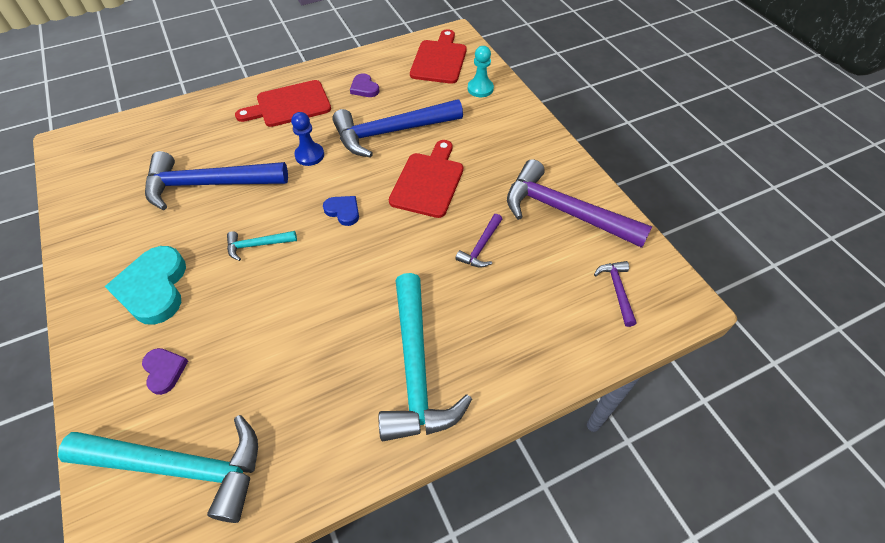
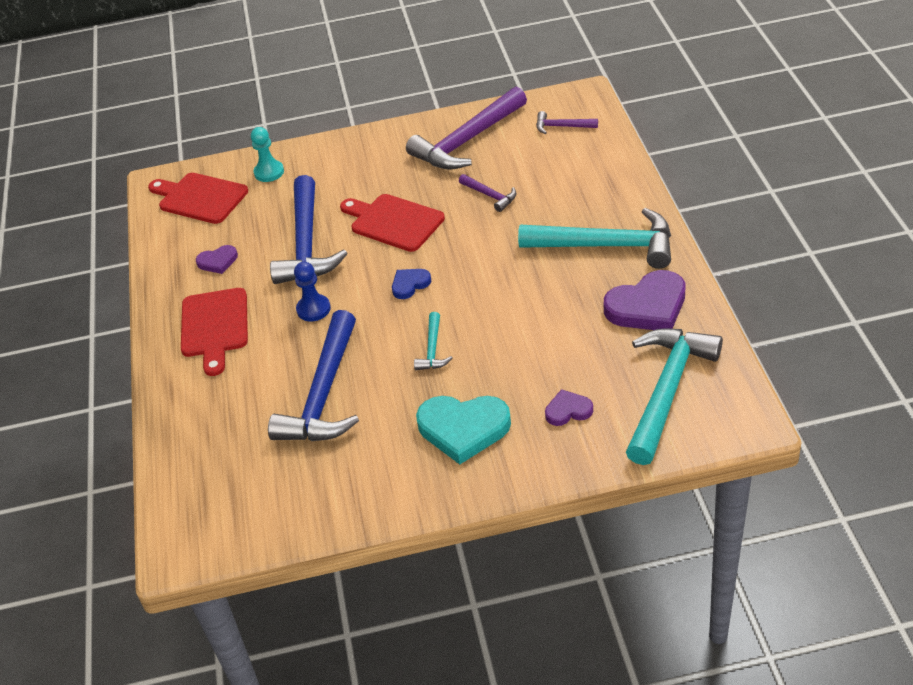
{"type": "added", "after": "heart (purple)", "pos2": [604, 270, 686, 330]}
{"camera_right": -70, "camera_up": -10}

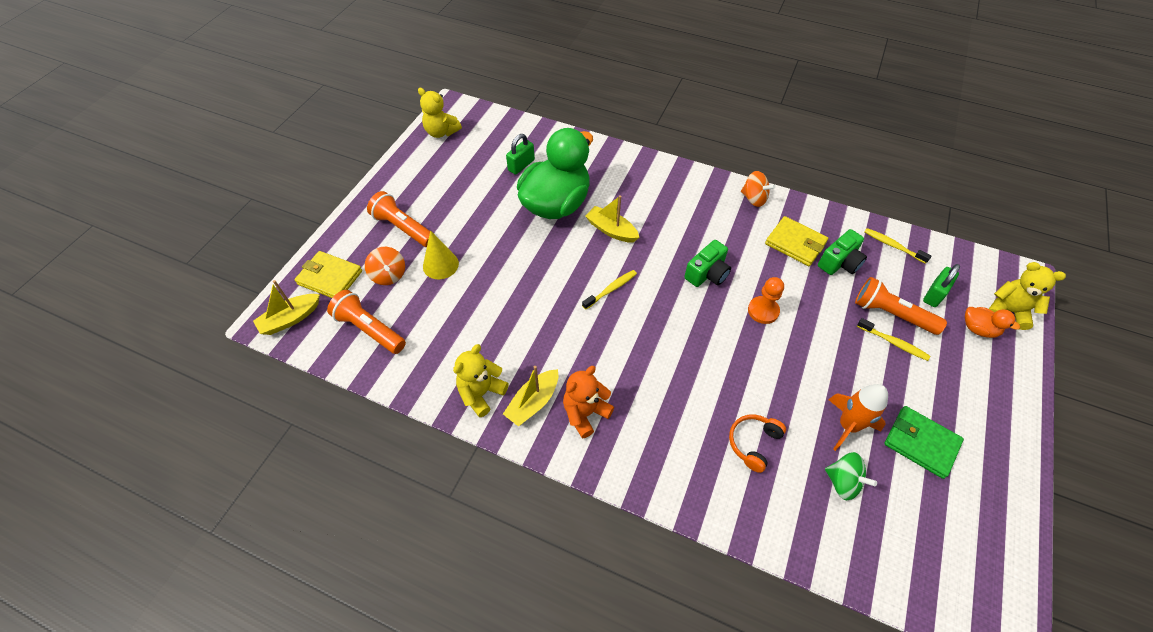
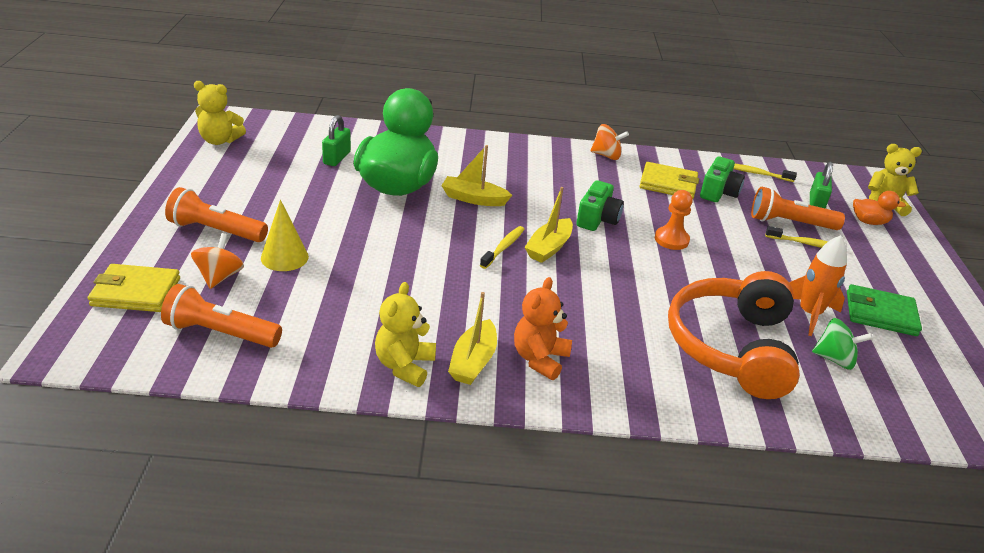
{"type": "turned", "before": "spinning top (orange)", "pos1": [365, 247, 405, 285], "pos2": [191, 233, 244, 289], "turn": -120}
{"type": "moved", "before": "boat (yellow)", "pos1": [253, 280, 320, 335], "pos2": [524, 187, 573, 263]}
{"type": "resized", "before": "headphones (orange)", "pos1": [729, 414, 786, 473], "pos2": [668, 271, 800, 399], "scale": 2.28}
{"camera_right": -25, "camera_up": -20}

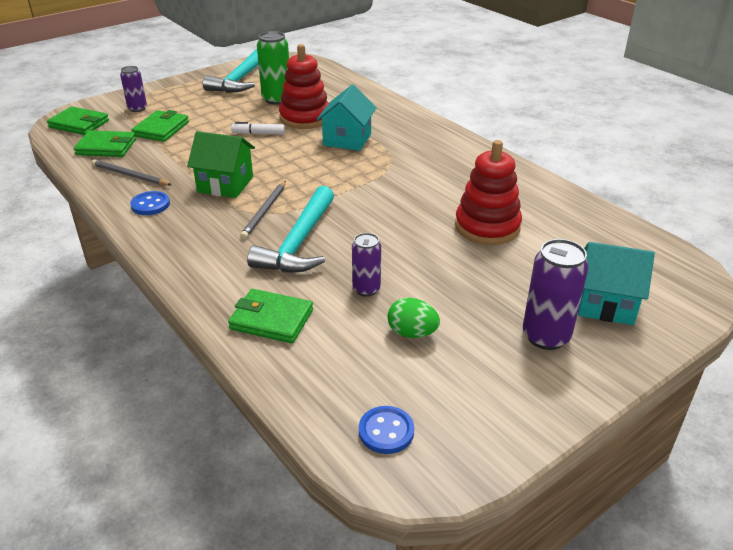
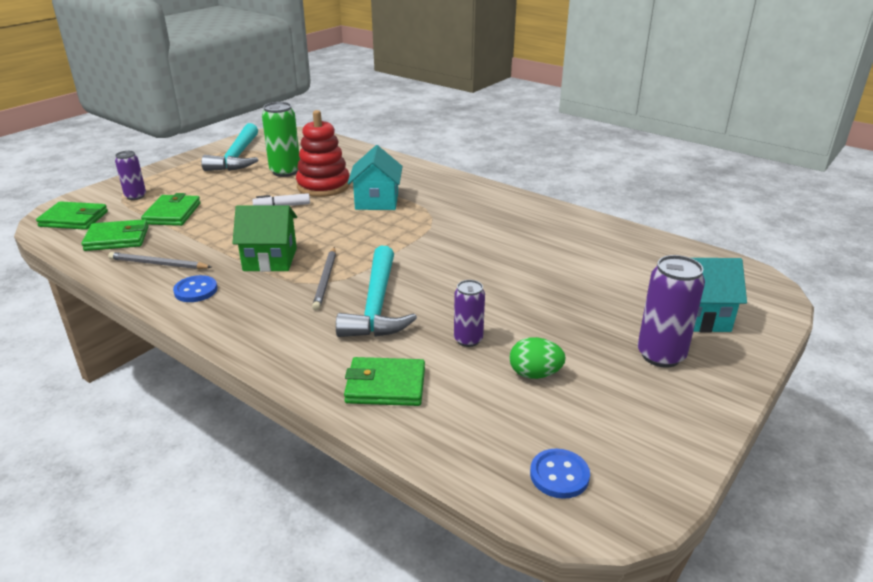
{"type": "removed", "before": "stacking toy (red)", "pos1": [455, 140, 522, 245]}
{"camera_right": -15, "camera_up": -5}

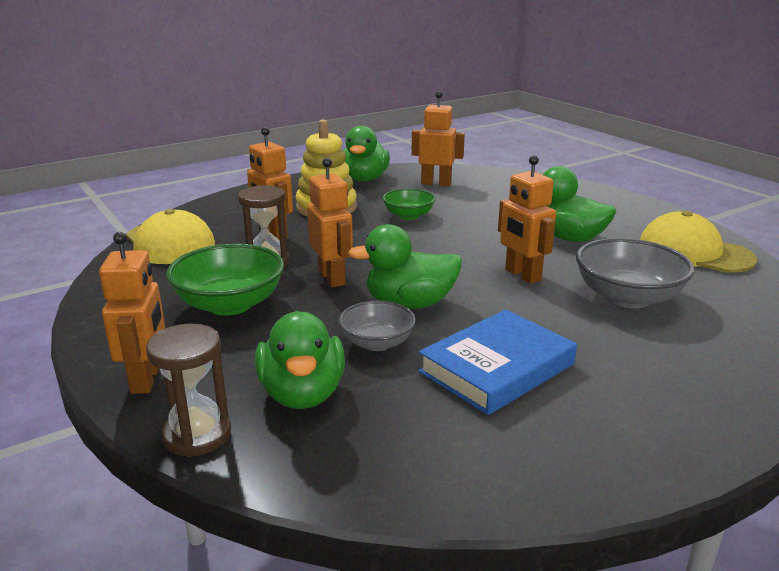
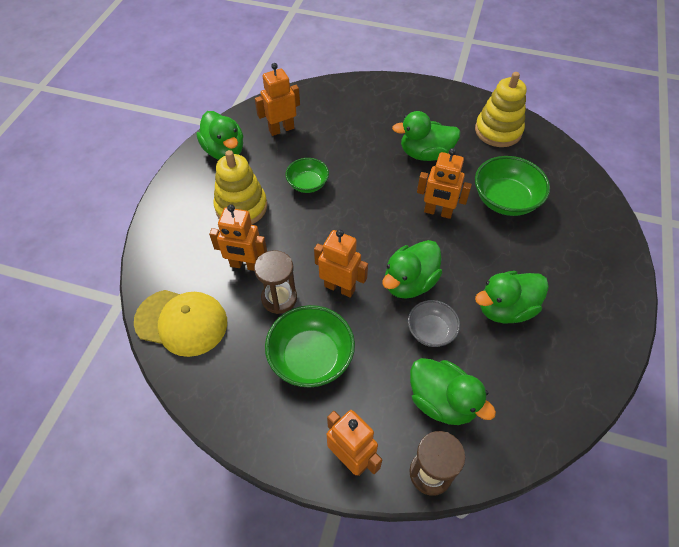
{"type": "replaced", "before": "cap (yellow)", "after": "stacking toy (yellow)", "pos1": [640, 211, 757, 273], "pos2": [475, 72, 527, 147]}
{"type": "recoloured", "before": "bowl (grey)", "after": "bowl (green)", "pos1": [576, 238, 694, 308], "pos2": [475, 156, 550, 216]}
{"type": "replaced", "before": "book (blue)", "after": "duck (green)", "pos1": [418, 309, 577, 415], "pos2": [475, 271, 549, 323]}
{"camera_right": -40, "camera_up": 30}

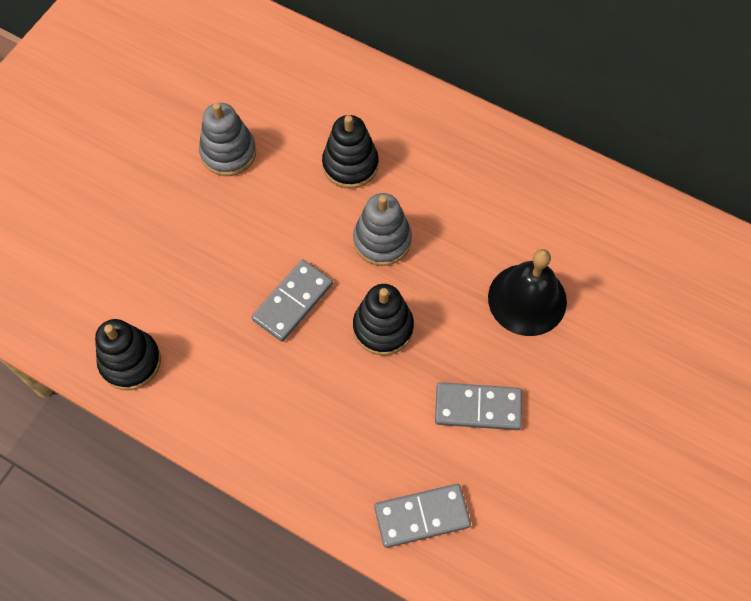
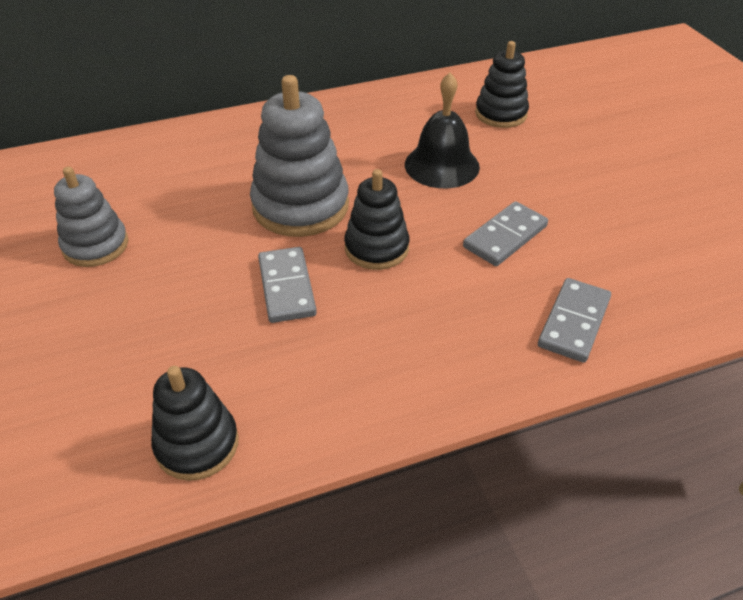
{"type": "moved", "before": "stacking toy (black)", "pos1": [322, 115, 379, 189], "pos2": [475, 41, 529, 128]}
{"type": "resized", "before": "stacking toy (grey)", "pos1": [353, 193, 412, 266], "pos2": [250, 75, 349, 237], "scale": 1.59}
{"camera_right": -50, "camera_up": -20}

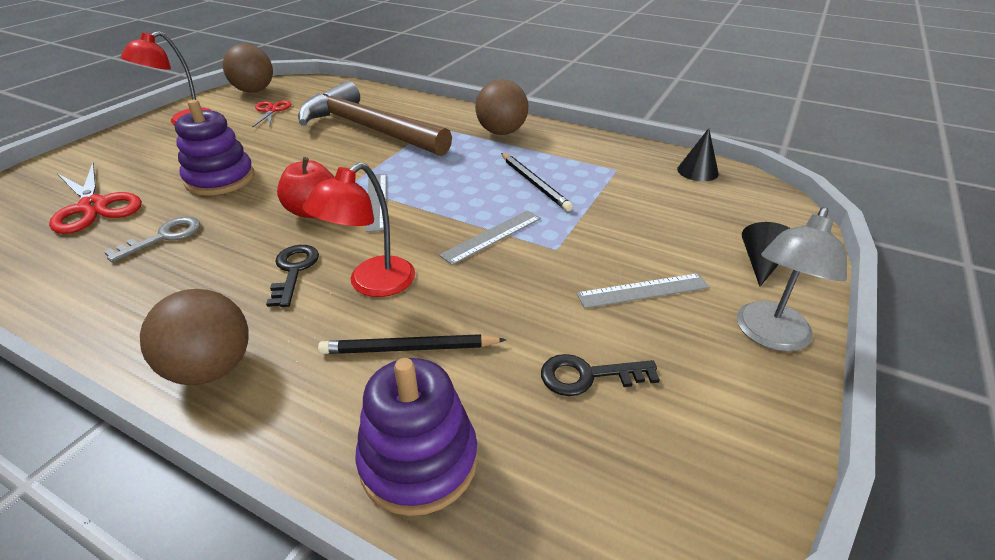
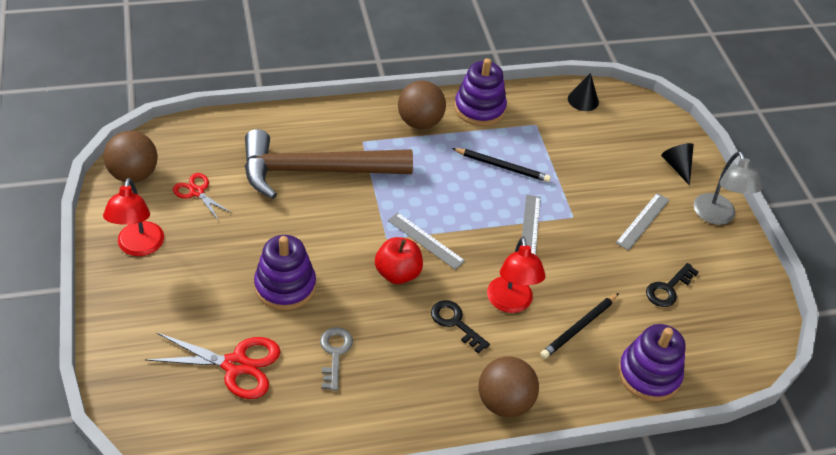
{"type": "added", "after": "stacking toy (purple)", "pos2": [455, 58, 507, 126]}
{"camera_right": -45, "camera_up": 10}

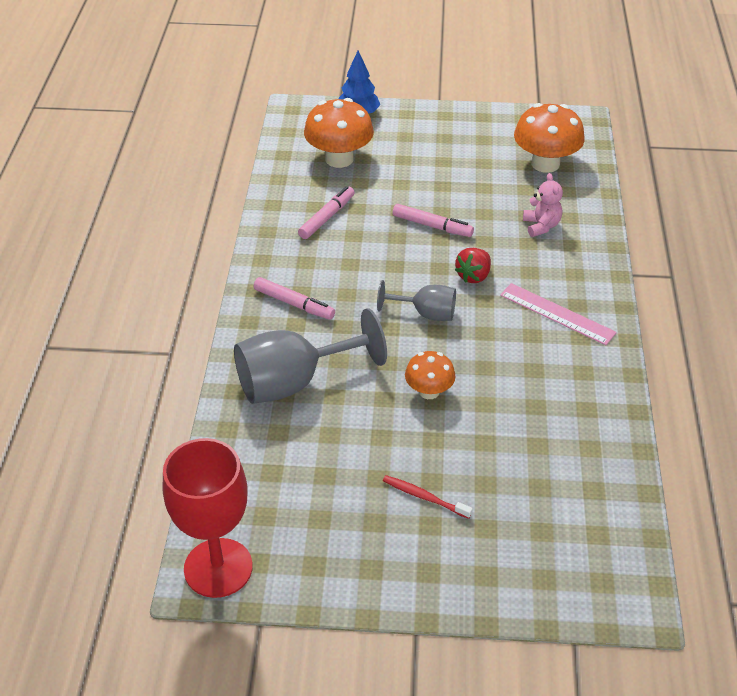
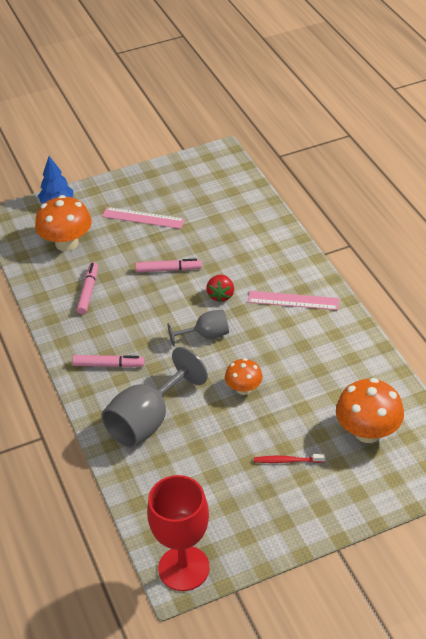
{"type": "moved", "before": "mushroom (orange)", "pos1": [514, 103, 585, 173], "pos2": [336, 378, 404, 443]}
{"type": "removed", "before": "teddy bear (pink)", "pos1": [523, 173, 563, 237]}
{"type": "added", "after": "ruler (pink)", "pos2": [102, 207, 185, 229]}
{"camera_right": -25, "camera_up": 0}

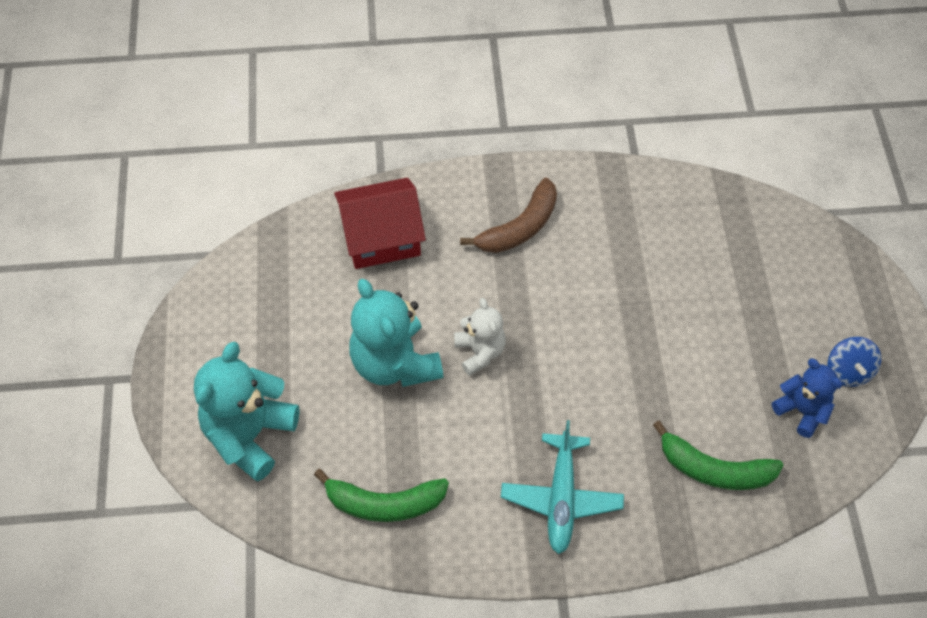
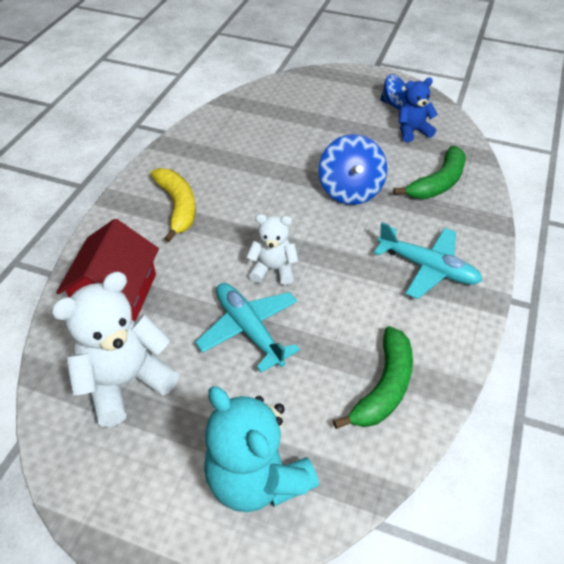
{"type": "recoloured", "before": "banana (brown)", "after": "banana (yellow)", "pos1": [460, 178, 557, 253], "pos2": [150, 168, 196, 242]}
{"type": "replaced", "before": "teddy bear (turquoise)", "after": "plane (turquoise)", "pos1": [349, 278, 443, 387], "pos2": [195, 283, 300, 373]}
{"type": "added", "after": "spinning top (blue)", "pos2": [318, 134, 387, 205]}
{"type": "added", "after": "teddy bear (white)", "pos2": [51, 272, 179, 427]}
{"camera_right": -65, "camera_up": -10}

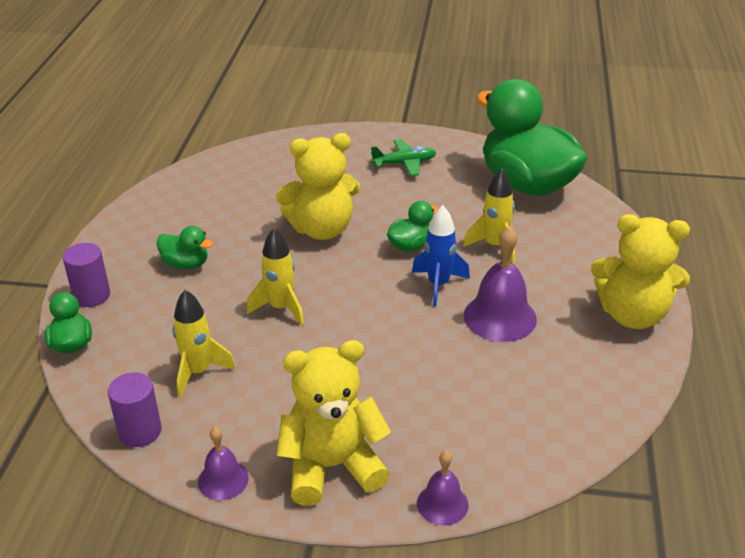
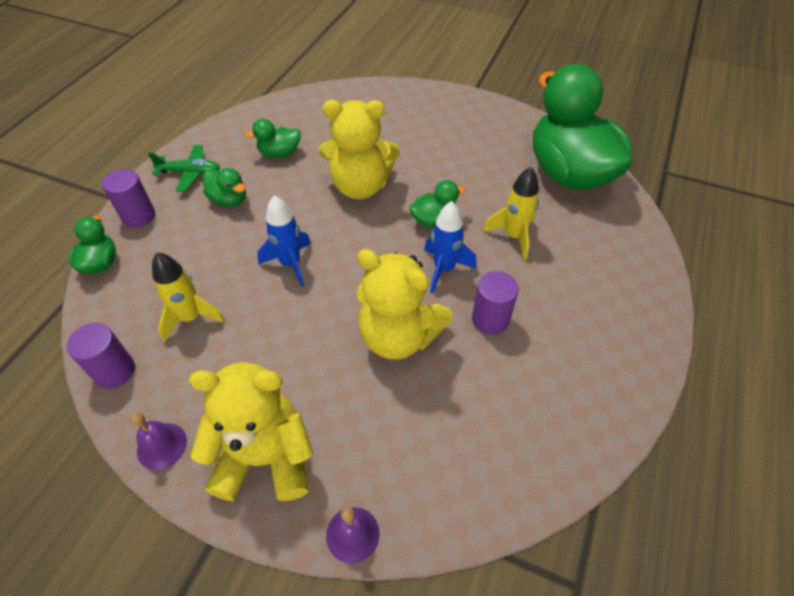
{"type": "moved", "before": "plane (green)", "pos1": [371, 139, 436, 176], "pos2": [148, 145, 221, 192]}
{"type": "moved", "before": "teddy bear (yellow)", "pos1": [591, 214, 690, 329], "pos2": [356, 249, 453, 360]}
{"type": "replaced", "before": "bell (purple)", "after": "cylinder (purple)", "pos1": [464, 226, 537, 342], "pos2": [472, 271, 519, 335]}
{"type": "recoloured", "before": "rocket (yellow)", "after": "rocket (blue)", "pos1": [247, 228, 304, 325], "pos2": [257, 195, 311, 287]}
{"type": "added", "after": "duck (green)", "pos2": [245, 119, 301, 158]}
{"camera_right": 15, "camera_up": 15}

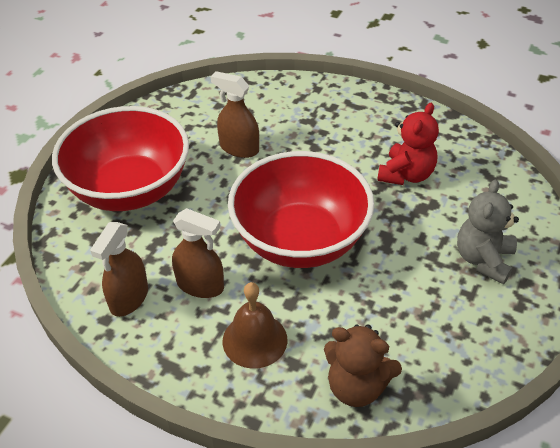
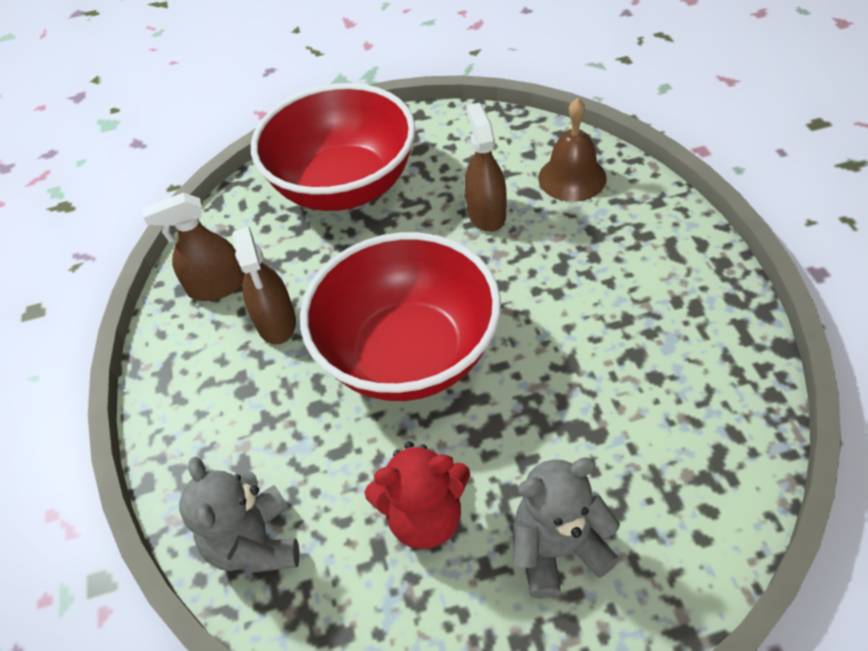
{"type": "moved", "before": "teddy bear (red)", "pos1": [377, 103, 439, 185], "pos2": [364, 441, 470, 549]}
{"type": "moved", "before": "bell (brown)", "pos1": [223, 282, 288, 369], "pos2": [538, 98, 607, 202]}
{"type": "recoloured", "before": "teddy bear (brown)", "after": "teddy bear (grey)", "pos1": [324, 324, 402, 407], "pos2": [179, 457, 300, 573]}
{"camera_right": 55, "camera_up": 5}

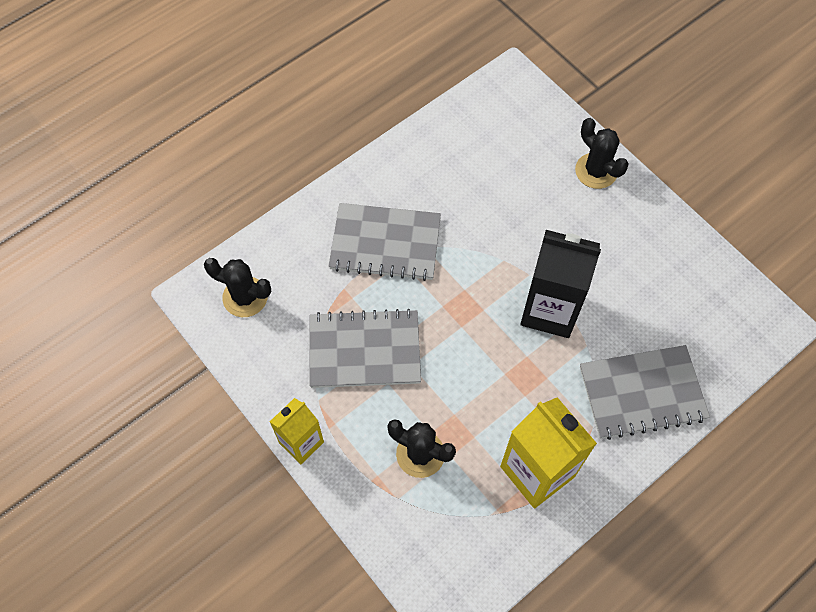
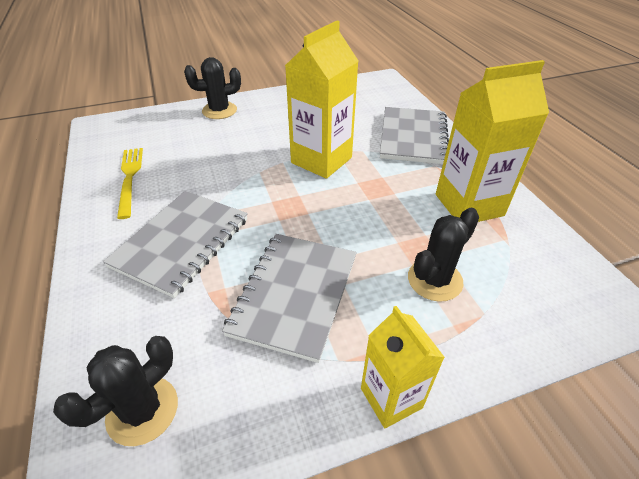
{"type": "recoloured", "before": "carton (black)", "after": "carton (yellow)", "pos1": [520, 230, 601, 338], "pos2": [285, 20, 358, 179]}
{"type": "added", "after": "fork (yellow)", "pos2": [117, 148, 143, 219]}
{"camera_right": -70, "camera_up": -20}

